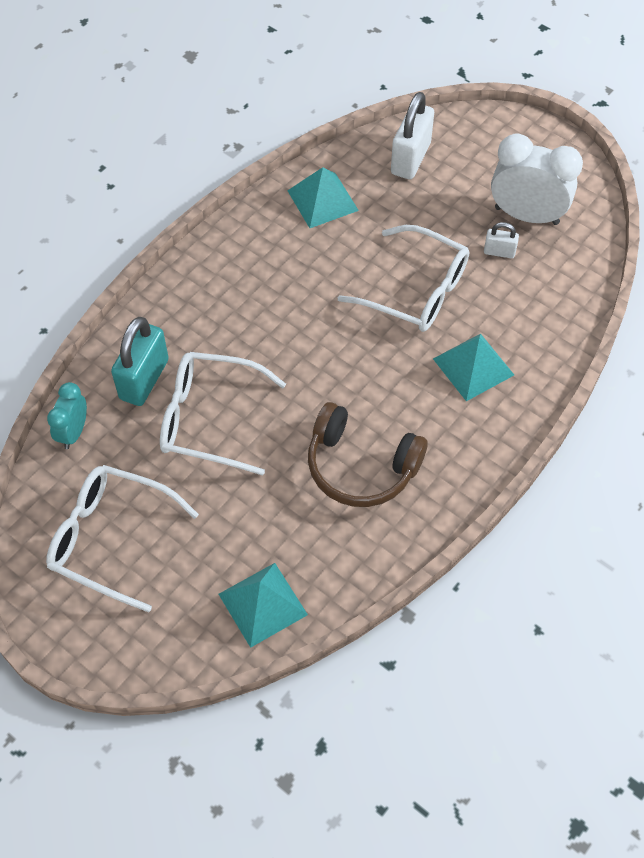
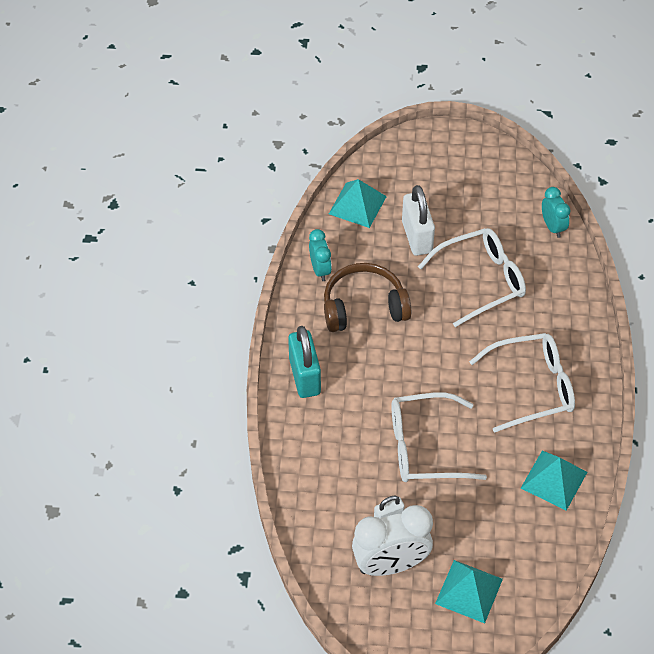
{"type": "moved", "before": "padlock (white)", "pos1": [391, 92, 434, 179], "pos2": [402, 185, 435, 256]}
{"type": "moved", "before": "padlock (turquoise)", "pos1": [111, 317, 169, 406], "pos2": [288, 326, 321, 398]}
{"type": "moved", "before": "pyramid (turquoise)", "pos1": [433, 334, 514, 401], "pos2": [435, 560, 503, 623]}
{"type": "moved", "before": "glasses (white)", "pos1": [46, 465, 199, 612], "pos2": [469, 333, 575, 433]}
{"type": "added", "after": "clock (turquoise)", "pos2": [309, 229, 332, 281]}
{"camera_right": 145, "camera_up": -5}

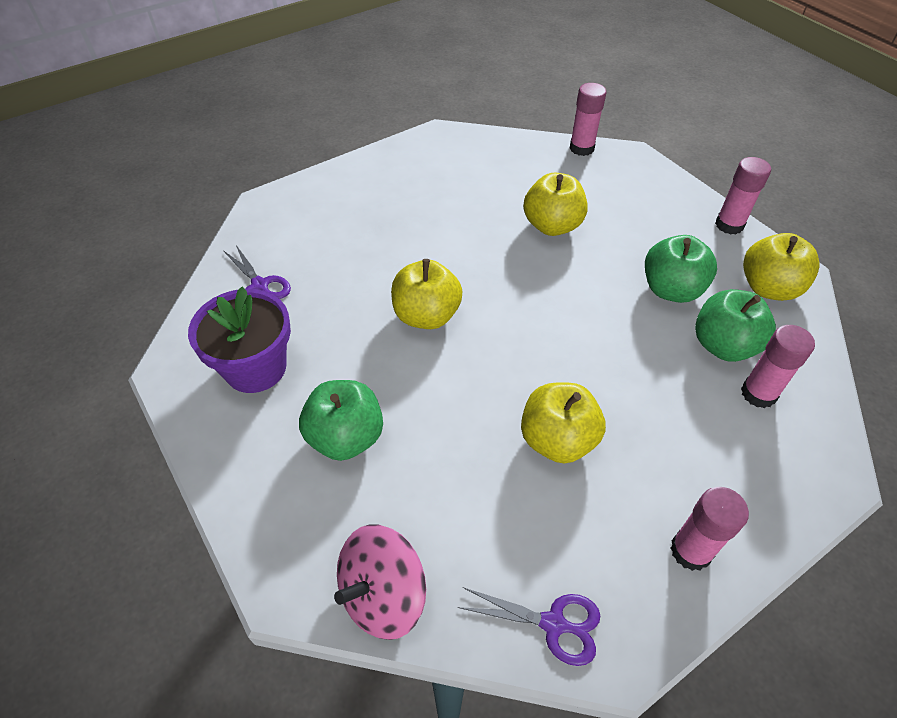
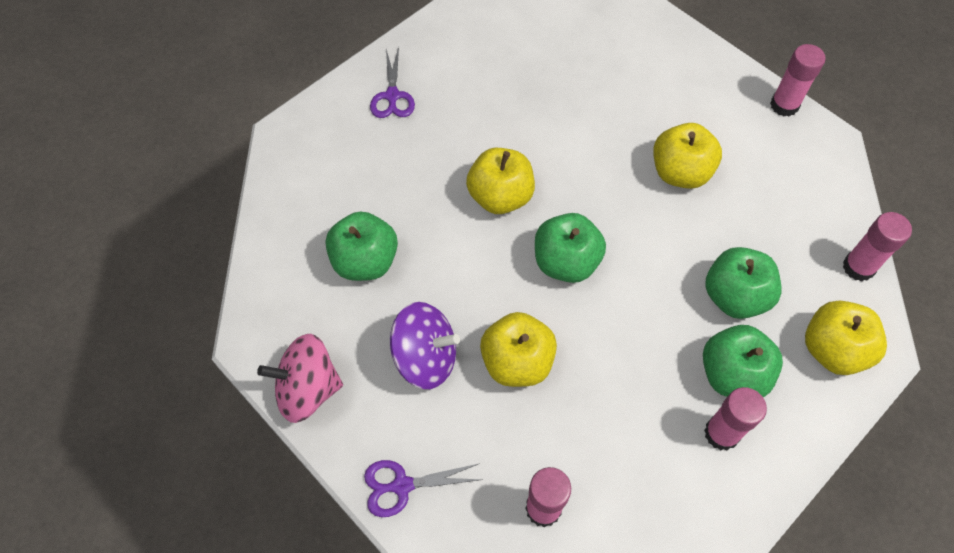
{"type": "removed", "before": "flower pot (purple)", "pos1": [188, 287, 291, 393]}
{"type": "turned", "before": "scissors (purple)", "pos1": [458, 587, 600, 666], "pos2": [364, 460, 483, 517], "turn": 120}
{"type": "added", "after": "apple (green)", "pos2": [535, 213, 606, 283]}
{"type": "added", "after": "spinning top (purple)", "pos2": [390, 302, 460, 389]}
{"camera_right": 35, "camera_up": 10}

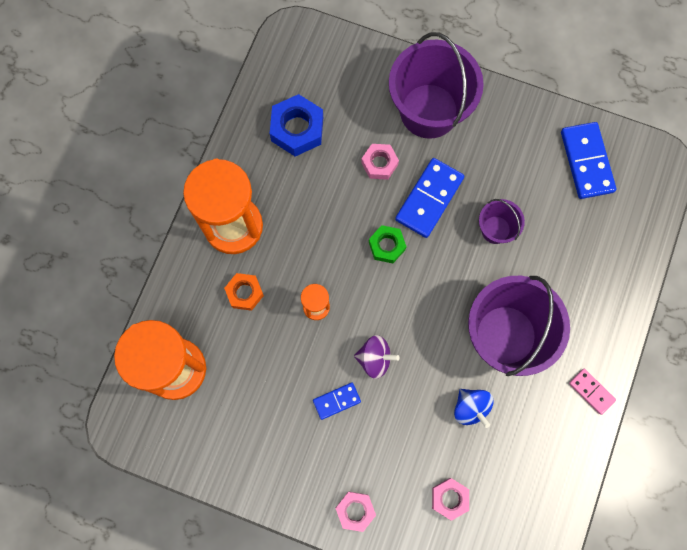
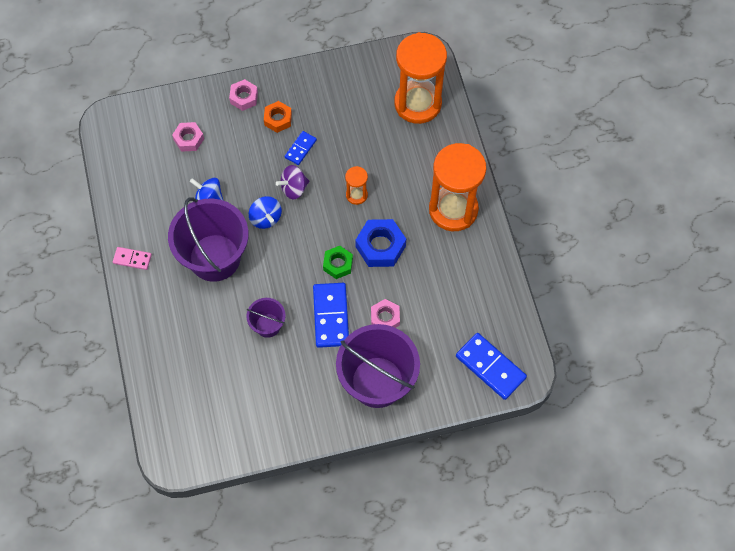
{"type": "moved", "before": "nut (blue)", "pos1": [269, 94, 323, 156], "pos2": [355, 219, 406, 267]}
{"type": "moved", "before": "domino (blue)", "pos1": [561, 122, 616, 199], "pos2": [456, 333, 527, 400]}
{"type": "moved", "before": "nut (orange)", "pos1": [224, 273, 264, 311], "pos2": [264, 101, 292, 133]}
{"type": "added", "after": "spinning top (blue)", "pos2": [249, 196, 282, 229]}
{"camera_right": 145, "camera_up": -10}

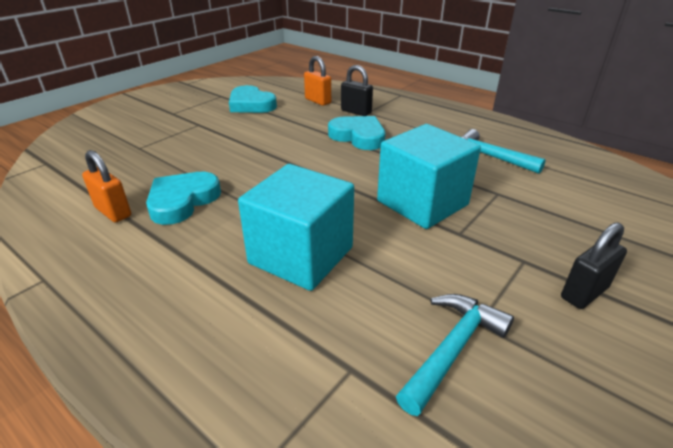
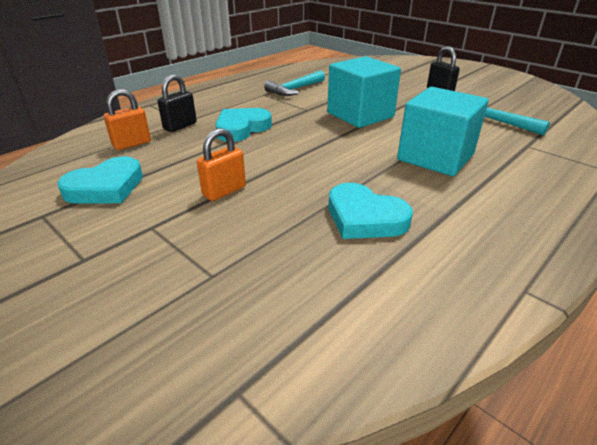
{"type": "moved", "before": "padlock (orange)", "pos1": [82, 150, 131, 223], "pos2": [197, 128, 246, 201]}
{"camera_right": -85, "camera_up": 0}

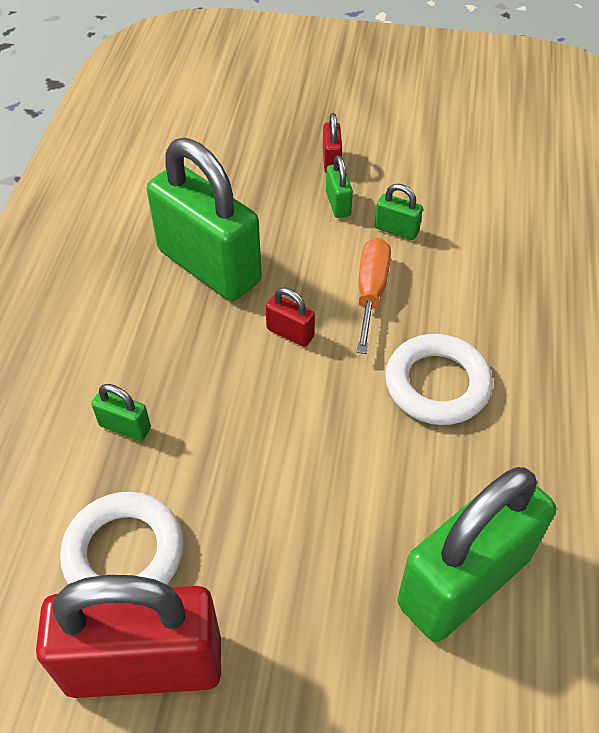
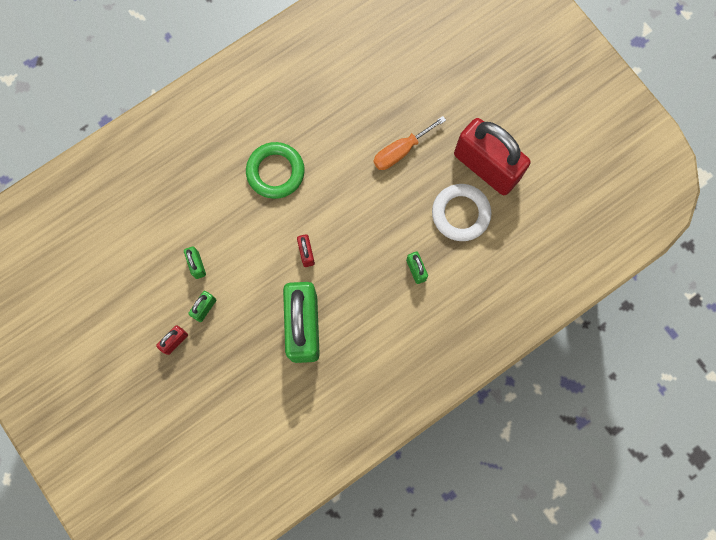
{"type": "moved", "before": "screwdriver (orange)", "pos1": [357, 238, 391, 354], "pos2": [373, 116, 446, 170]}
{"type": "recoloured", "before": "ring (white)", "after": "ring (green)", "pos1": [385, 334, 493, 425], "pos2": [246, 142, 305, 199]}
{"type": "removed", "before": "padlock (green)", "pos1": [397, 467, 556, 642]}
{"camera_right": -135, "camera_up": 25}

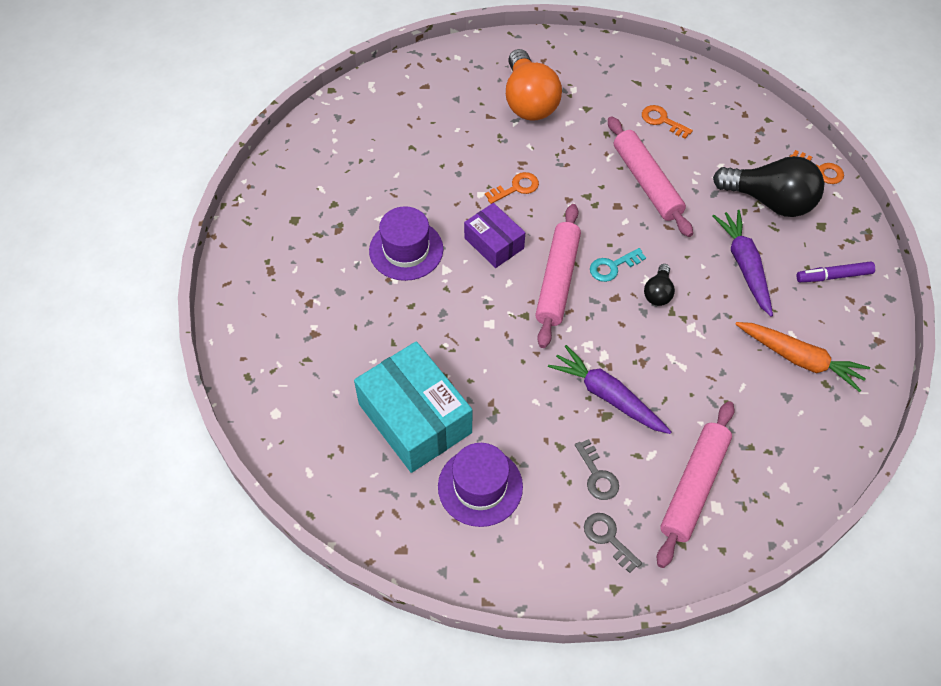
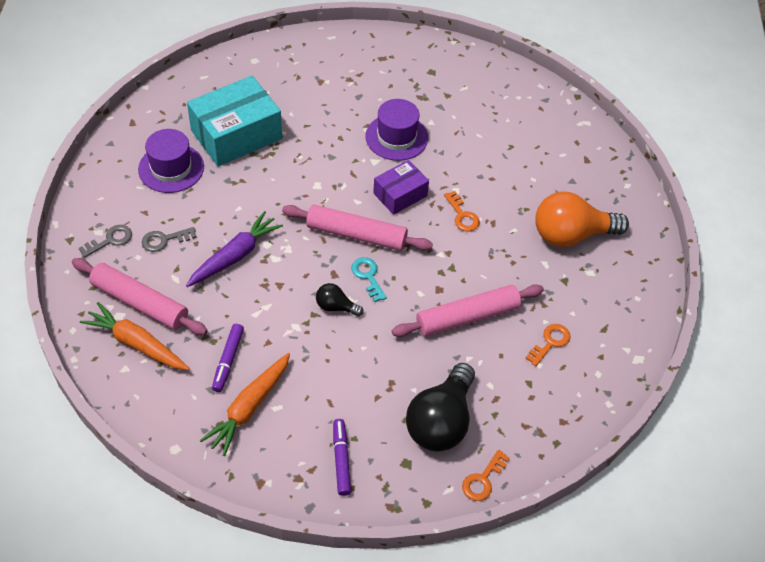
{"type": "removed", "before": "carrot (purple)", "pos1": [712, 210, 773, 317]}
{"type": "added", "after": "carrot (orange)", "pos2": [80, 302, 190, 370]}
{"type": "added", "after": "marker (purple)", "pos2": [212, 324, 244, 392]}
{"camera_right": 90, "camera_up": -5}

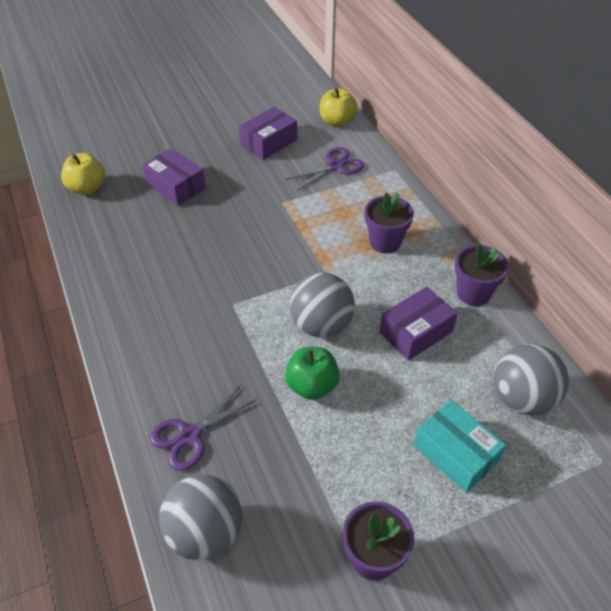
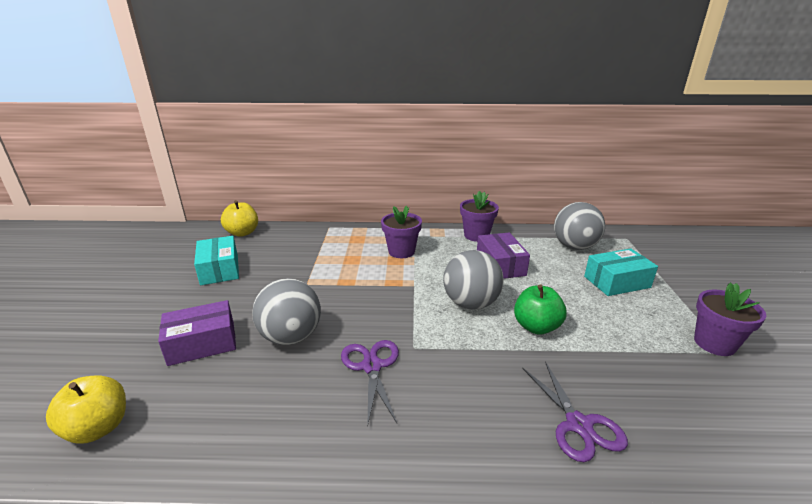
{"type": "recoloured", "before": "box (purple)", "after": "box (turquoise)", "pos1": [239, 107, 297, 160], "pos2": [194, 236, 239, 285]}
{"type": "moved", "before": "scissors (purple)", "pos1": [286, 147, 364, 191], "pos2": [341, 340, 399, 427]}
{"type": "moved", "before": "ball (grey)", "pos1": [159, 474, 242, 560], "pos2": [252, 278, 321, 345]}
{"camera_right": -65, "camera_up": -20}

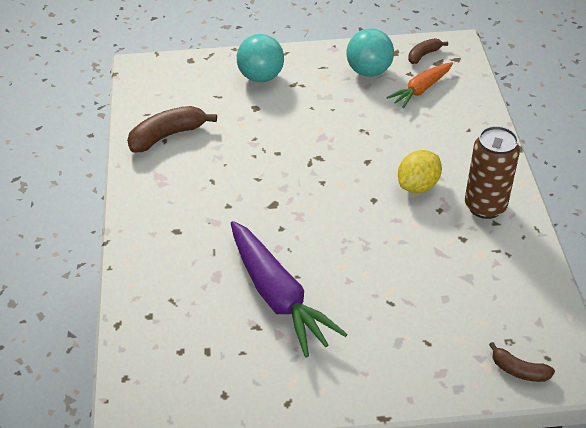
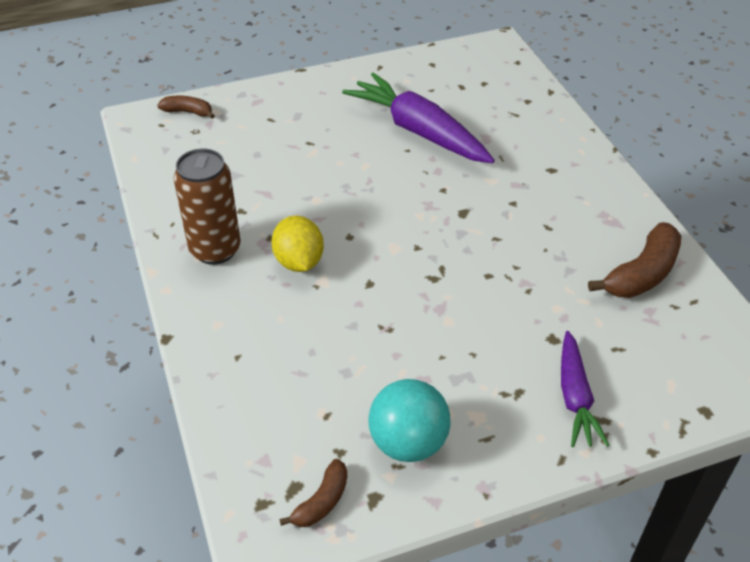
{"type": "replaced", "before": "ball (turquoise)", "after": "carrot (purple)", "pos1": [237, 34, 284, 82], "pos2": [561, 331, 609, 447]}
{"type": "removed", "before": "carrot (orange)", "pos1": [386, 62, 453, 108]}
{"type": "turned", "before": "lemon (yellow)", "pos1": [398, 150, 442, 193], "pos2": [271, 215, 324, 272], "turn": -45}
{"camera_right": 165, "camera_up": 0}

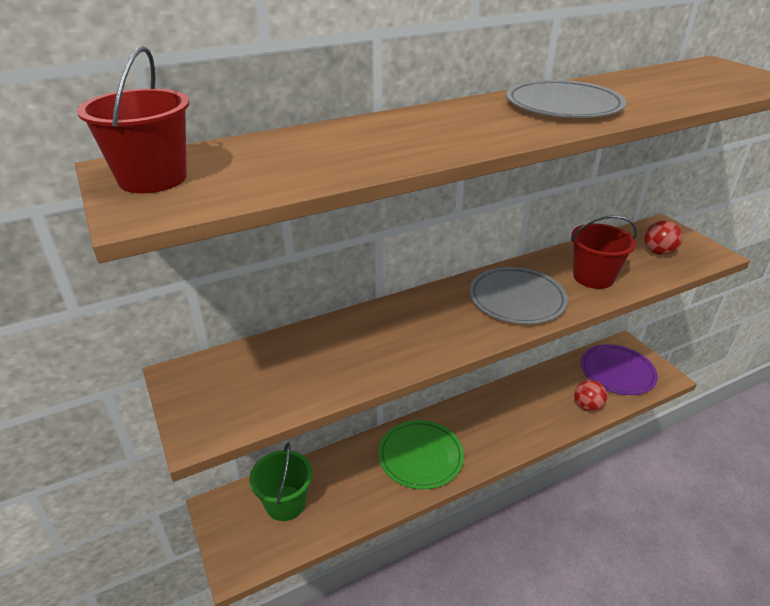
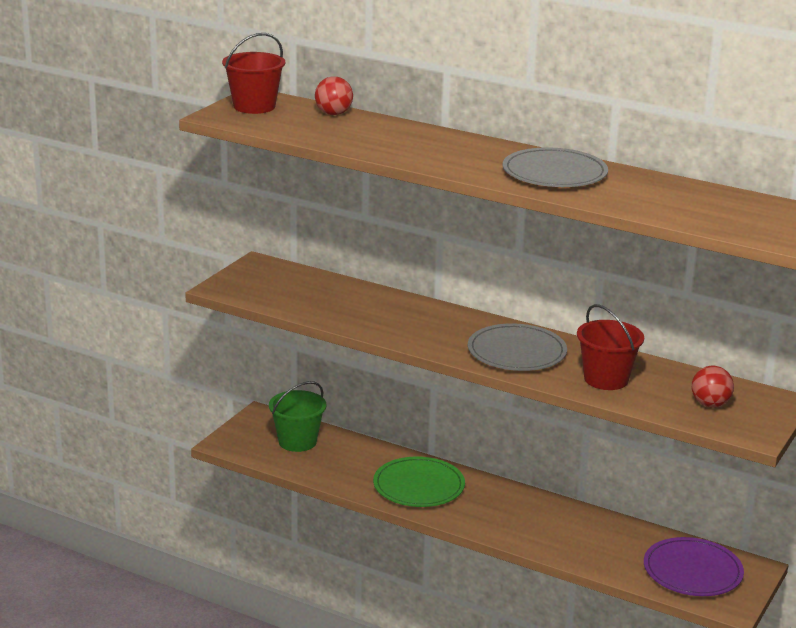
{"type": "moved", "before": "ball (red)", "pos1": [574, 380, 607, 412], "pos2": [315, 76, 353, 115]}
{"camera_right": 55, "camera_up": -10}

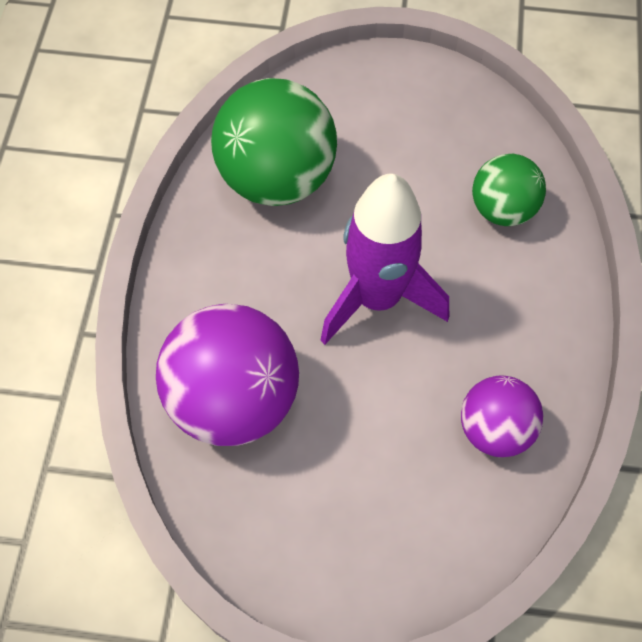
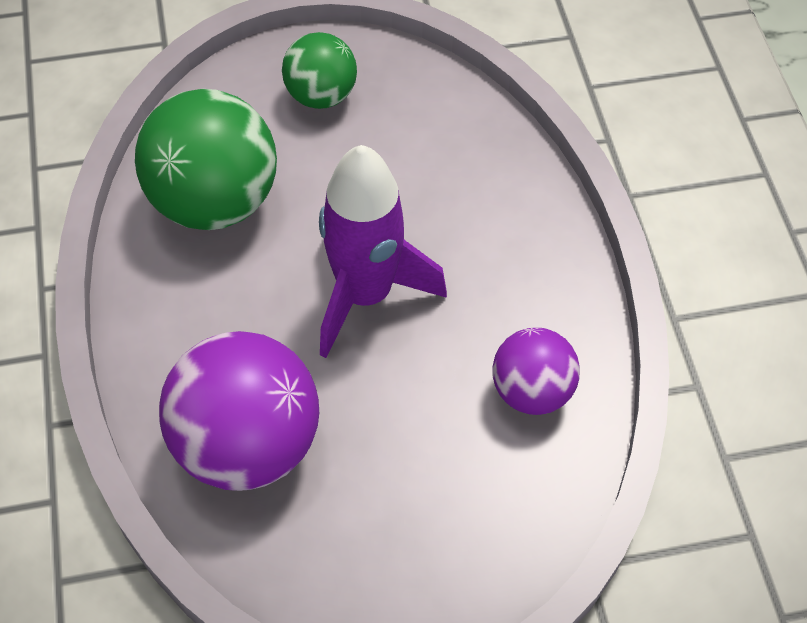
{"type": "moved", "before": "ball (green)", "pos1": [472, 154, 546, 226], "pos2": [282, 32, 357, 109]}
{"camera_right": -20, "camera_up": -5}

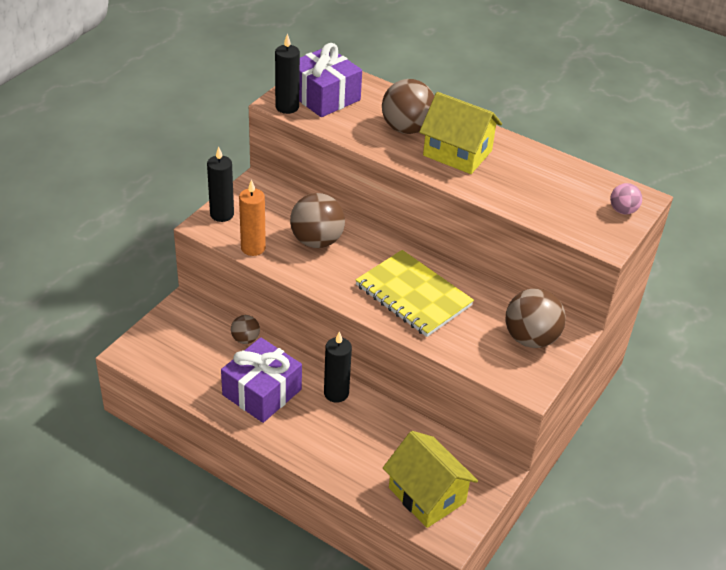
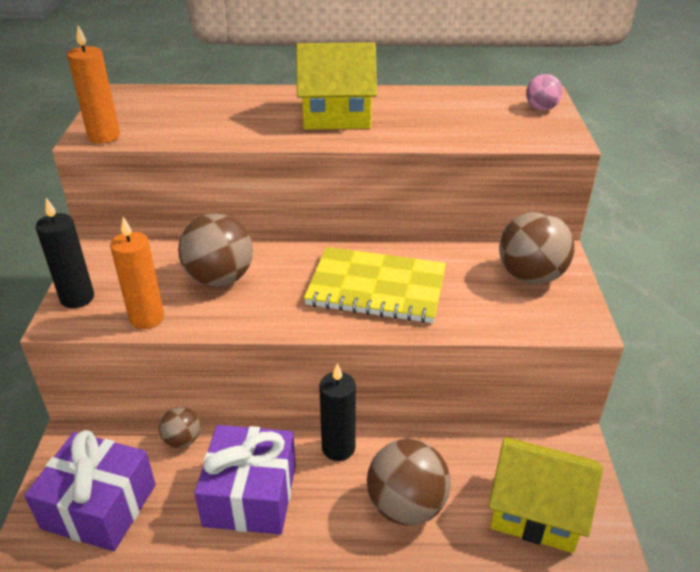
{"type": "recoloured", "before": "candle (black)", "after": "candle (orange)", "pos1": [275, 33, 300, 114], "pos2": [67, 25, 120, 143]}
{"type": "moved", "before": "gift (purple)", "pos1": [299, 43, 362, 117], "pos2": [24, 430, 156, 551]}
{"type": "moved", "before": "ball (brown)", "pos1": [382, 79, 434, 134], "pos2": [367, 439, 451, 526]}
{"camera_right": -30, "camera_up": -5}

